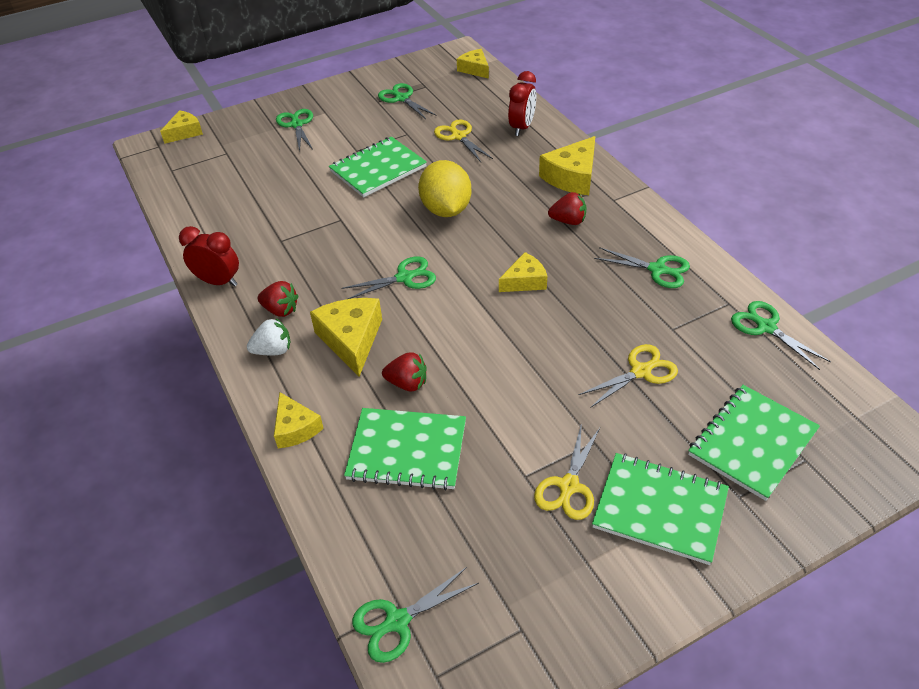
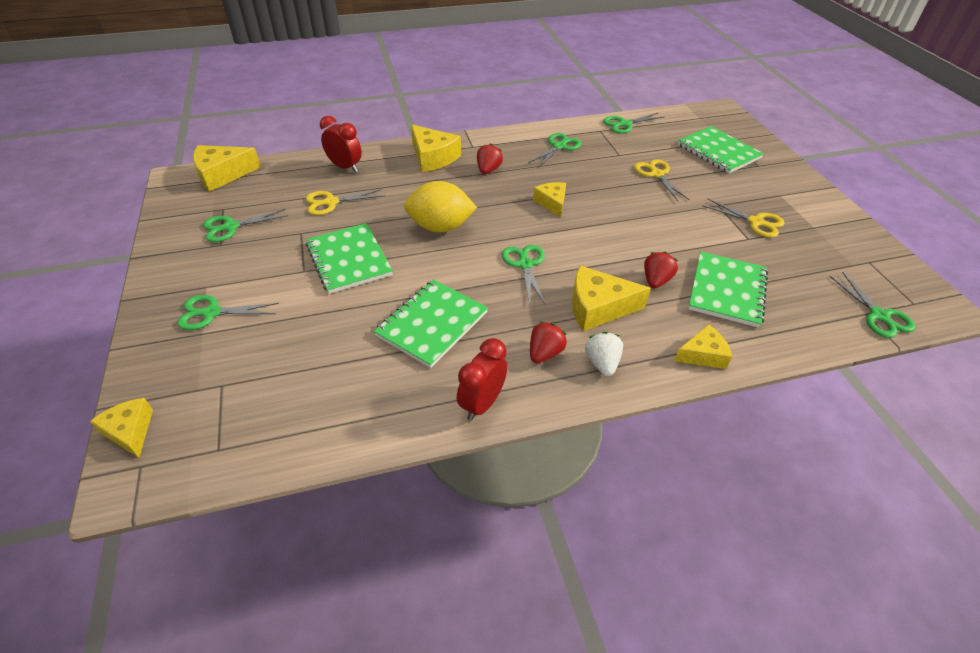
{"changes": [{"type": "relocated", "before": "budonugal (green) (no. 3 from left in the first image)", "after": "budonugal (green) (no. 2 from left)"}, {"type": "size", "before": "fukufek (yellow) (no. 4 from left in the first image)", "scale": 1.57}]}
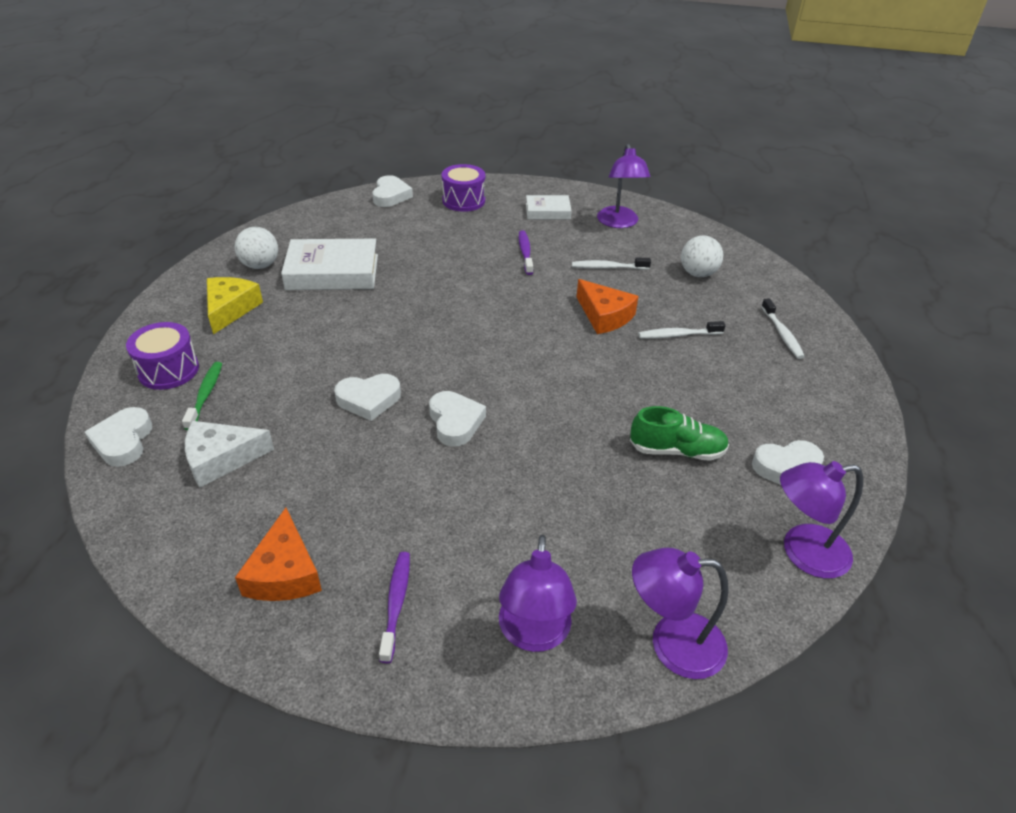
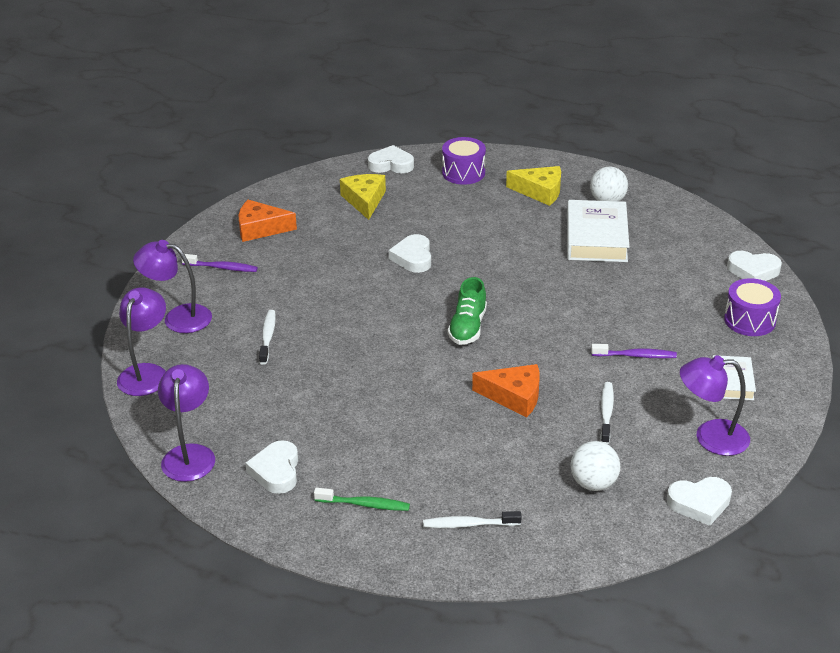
{"changes": [{"type": "relocated", "before": "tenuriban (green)"}, {"type": "relocated", "before": "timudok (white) (no. 4 from left)"}, {"type": "relocated", "before": "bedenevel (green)"}, {"type": "relocated", "before": "tenuriban (white) (no. 2 from left in the first image)", "after": "tenuriban (white) (no. 1 from left)"}, {"type": "colour", "before": "fukufek (white)", "after": "fukufek (yellow) (no. 1 from left)"}, {"type": "spun", "before": "fukufek (orange) (no. 2 from left)", "turn": -135}]}
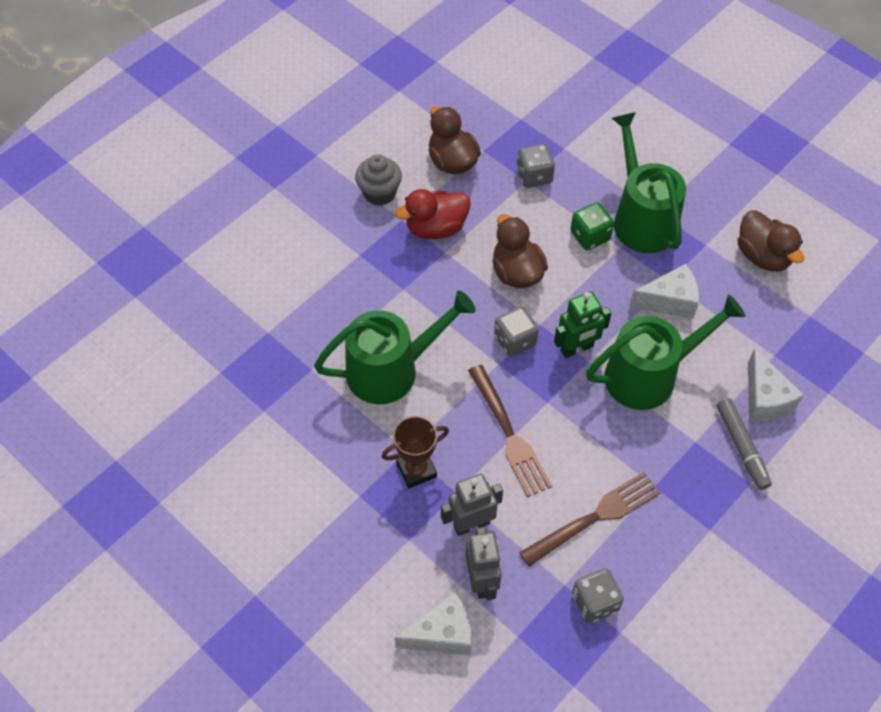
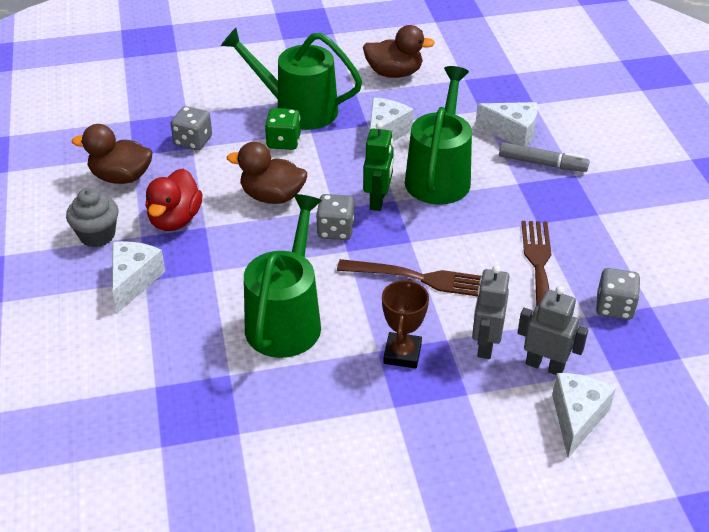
{"changes": [{"type": "appeared", "after": "fukufek (white) (no. 1 from left)"}]}
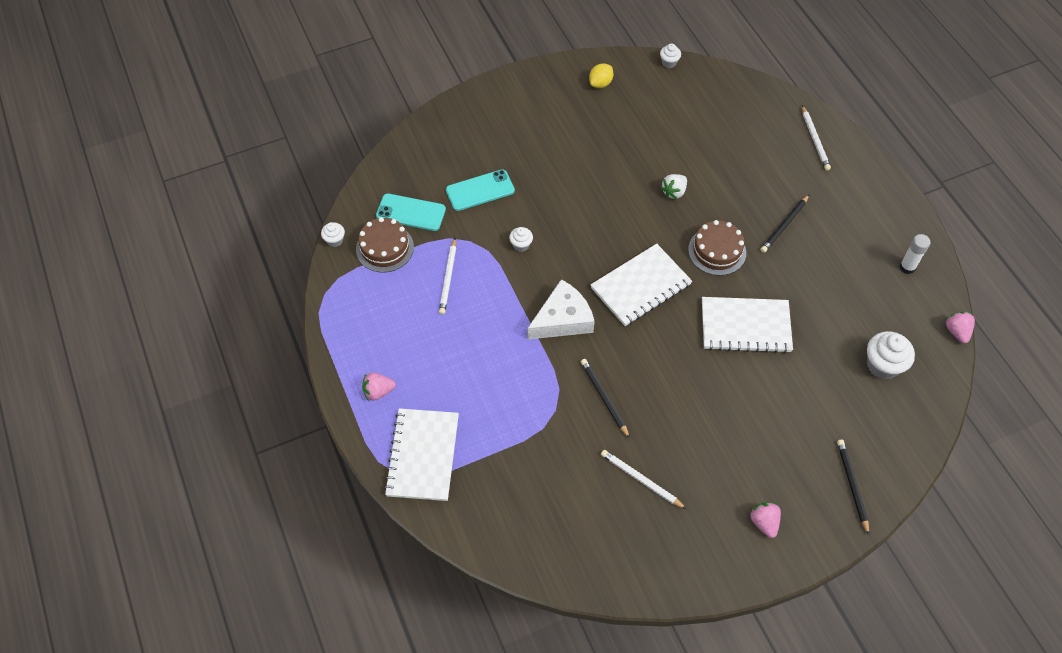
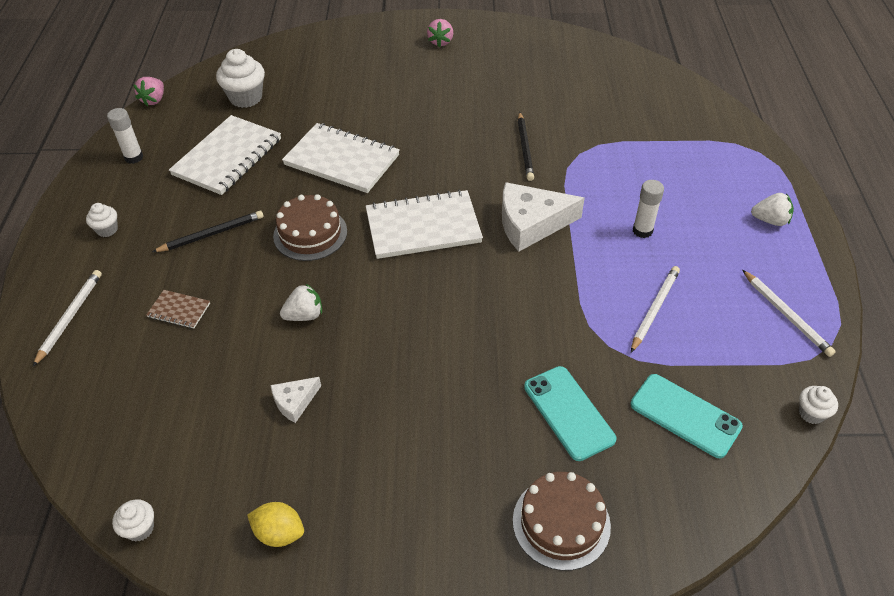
{"changes": [{"type": "missing", "before": "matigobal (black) (no. 3 from left)"}, {"type": "appeared", "after": "budonugal (brown)"}, {"type": "appeared", "after": "fukufek (white) (no. 1 from left)"}, {"type": "appeared", "after": "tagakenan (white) (no. 2 from left)"}, {"type": "relocated", "before": "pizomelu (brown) (no. 1 from left in the first image)", "after": "pizomelu (brown) (no. 2 from left)"}, {"type": "relocated", "before": "budonugal (white) (no. 1 from left)"}, {"type": "relocated", "before": "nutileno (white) (no. 2 from left in the first image)", "after": "nutileno (white) (no. 1 from left)"}, {"type": "relocated", "before": "matigobal (white) (no. 2 from left in the first image)", "after": "matigobal (white) (no. 3 from left)"}, {"type": "colour", "before": "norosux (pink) (no. 1 from left)", "after": "norosux (white) (no. 2 from left)"}, {"type": "spun", "before": "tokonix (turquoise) (no. 2 from left in the first image)", "turn": 60}, {"type": "spun", "before": "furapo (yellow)", "turn": 45}]}
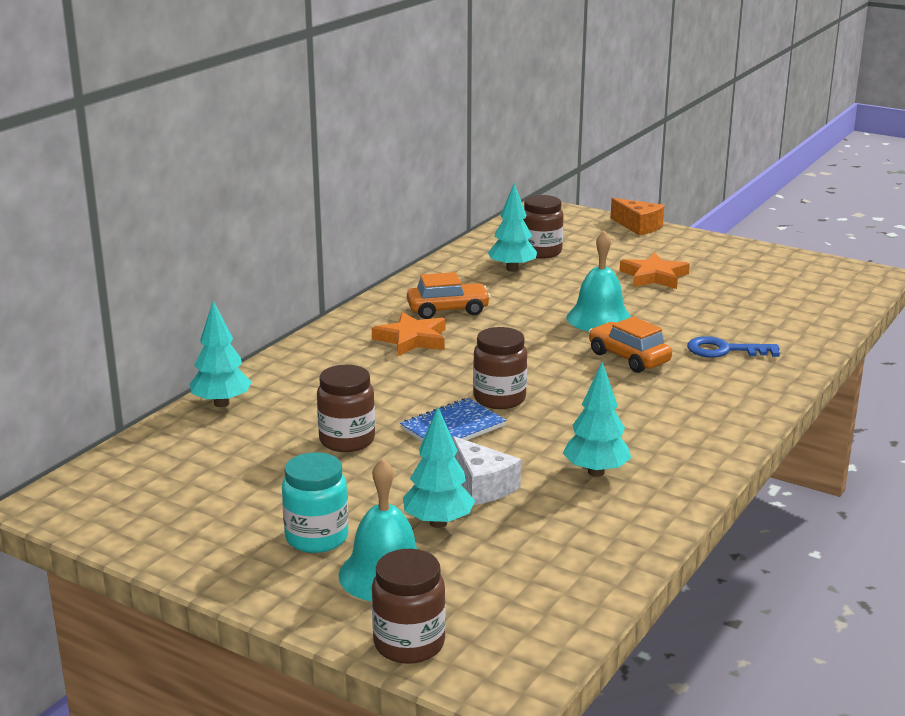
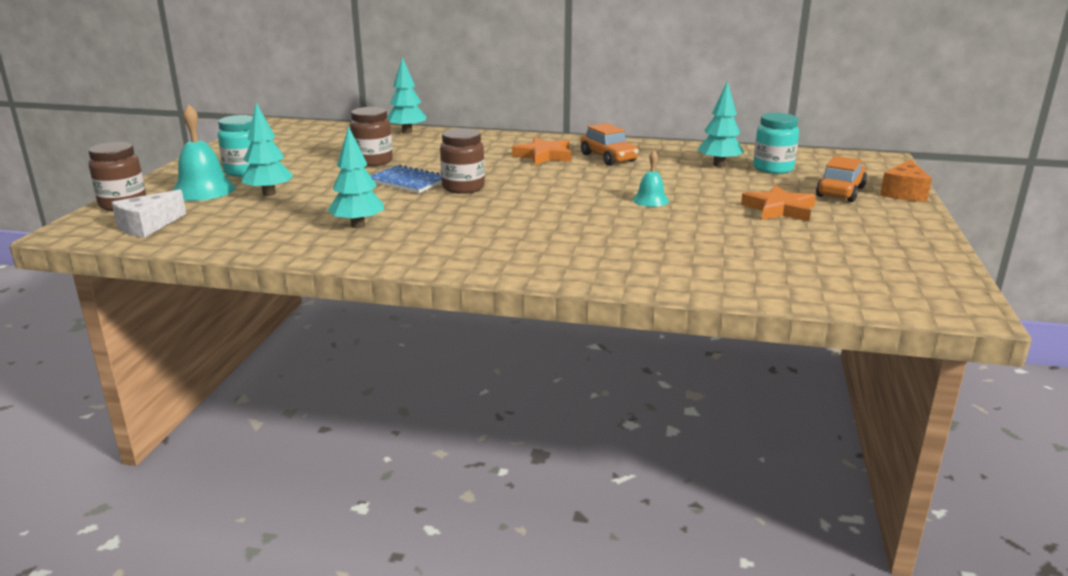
{"changes": [{"type": "missing", "before": "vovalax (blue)"}, {"type": "relocated", "before": "fukufek (white)"}, {"type": "relocated", "before": "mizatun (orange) (no. 2 from left)"}, {"type": "colour", "before": "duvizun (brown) (no. 4 from left)", "after": "duvizun (turquoise) (no. 2 from left)"}, {"type": "size", "before": "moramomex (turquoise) (no. 2 from left)", "scale": 0.58}]}
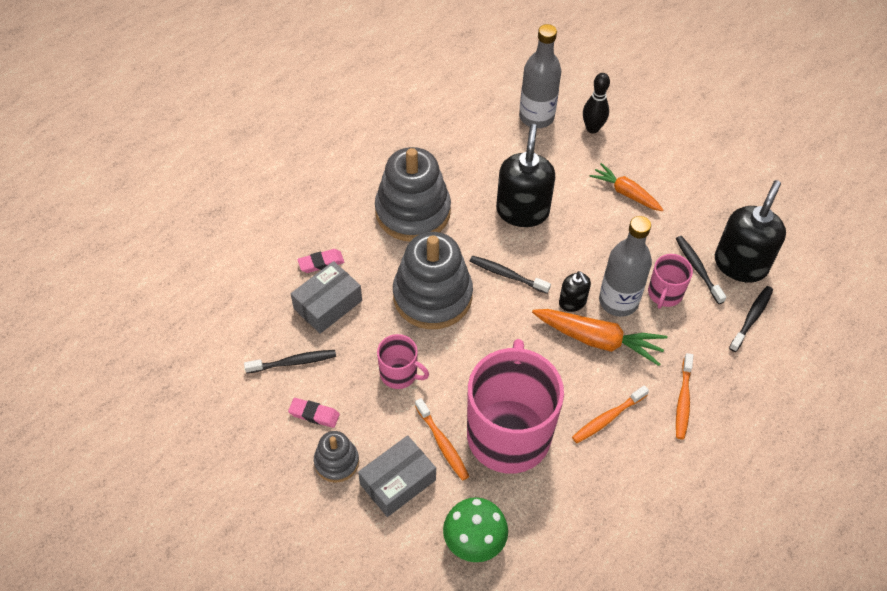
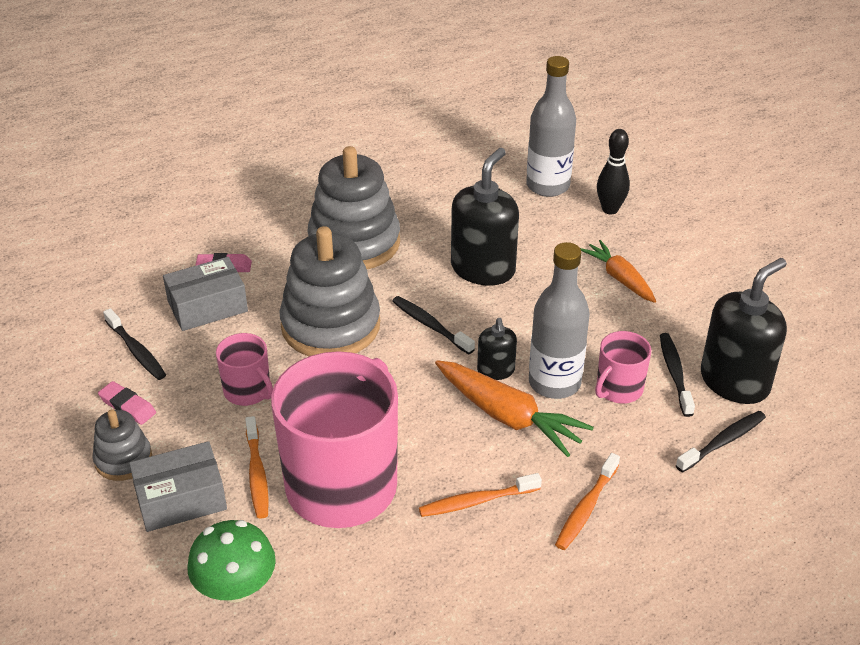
{"changes": [{"type": "spun", "before": "tenuriban (black) (no. 1 from left)", "turn": 45}]}
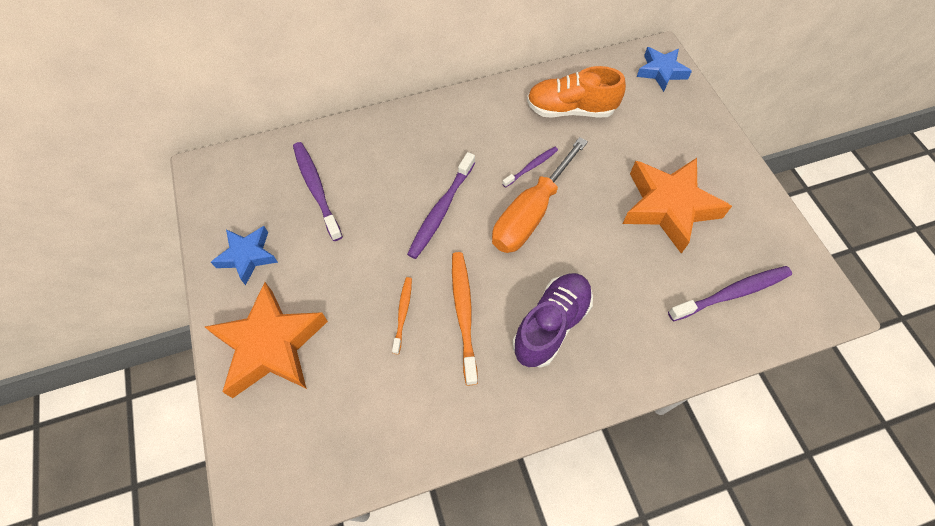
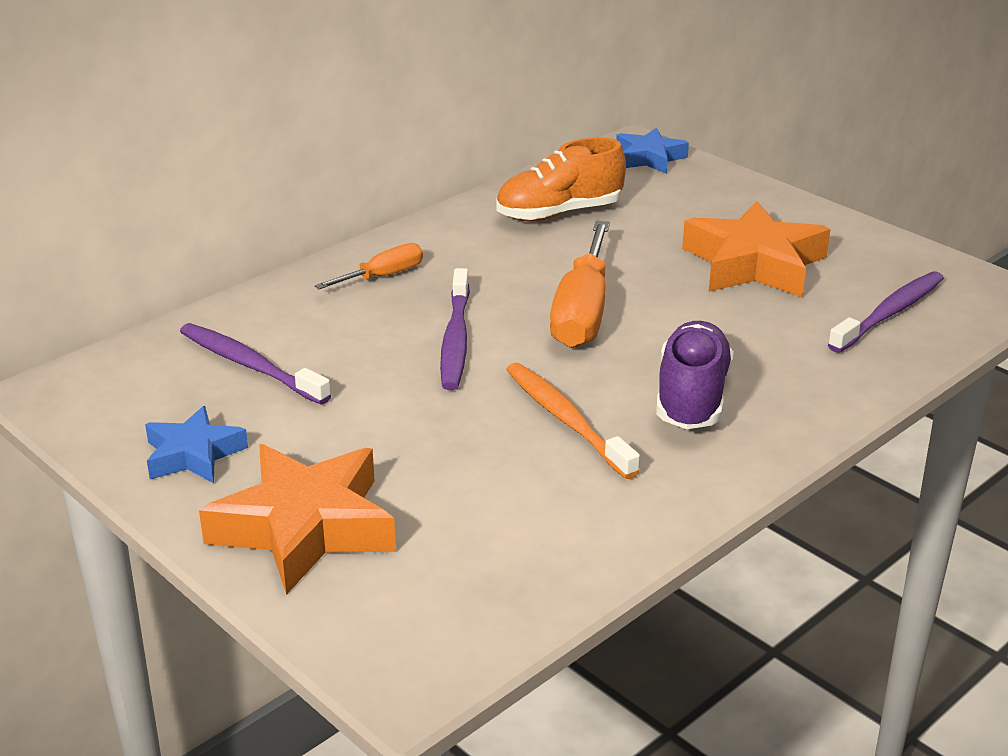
{"changes": [{"type": "missing", "before": "tenuriban (orange) (no. 1 from left)"}, {"type": "missing", "before": "tenuriban (purple) (no. 3 from left)"}, {"type": "appeared", "after": "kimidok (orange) (no. 1 from left)"}]}
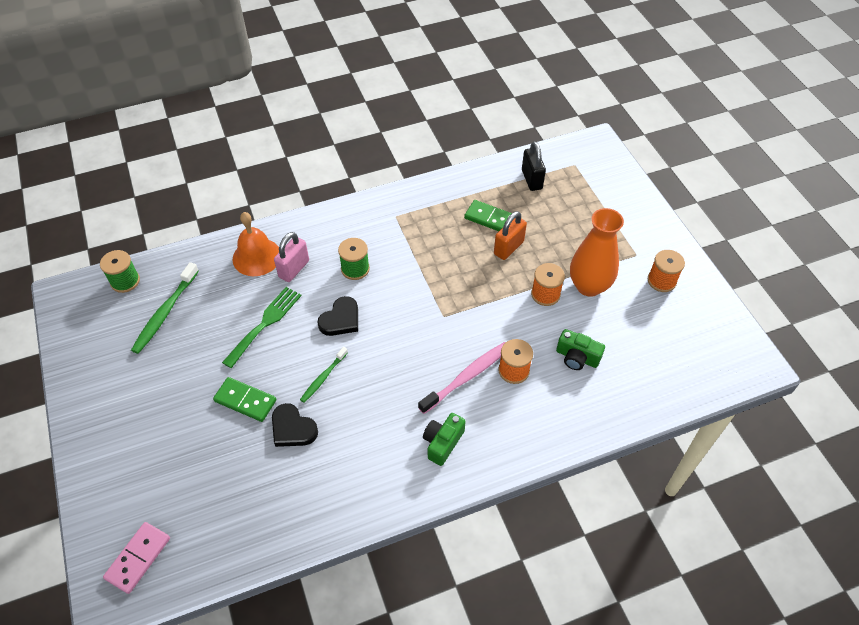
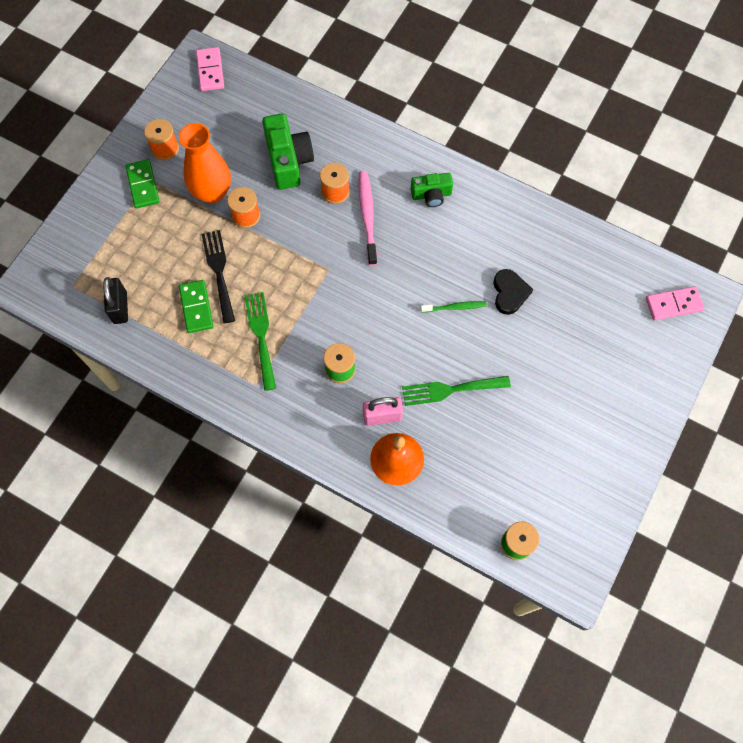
{"changes": [{"type": "missing", "before": "tenuriban (green) (no. 1 from left)"}, {"type": "missing", "before": "timudok (black) (no. 2 from left)"}, {"type": "appeared", "after": "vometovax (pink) (no. 1 from left)"}, {"type": "appeared", "after": "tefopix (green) (no. 1 from left)"}, {"type": "relocated", "before": "vometovax (green) (no. 1 from left)"}, {"type": "exchanged", "before": "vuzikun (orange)", "after": "tefopix (black)"}, {"type": "spun", "before": "tenuriban (pink)", "turn": 75}, {"type": "spun", "before": "vuzikun (black)", "turn": -45}, {"type": "size", "before": "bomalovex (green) (no. 2 from left in the first image)", "scale": 1.65}]}
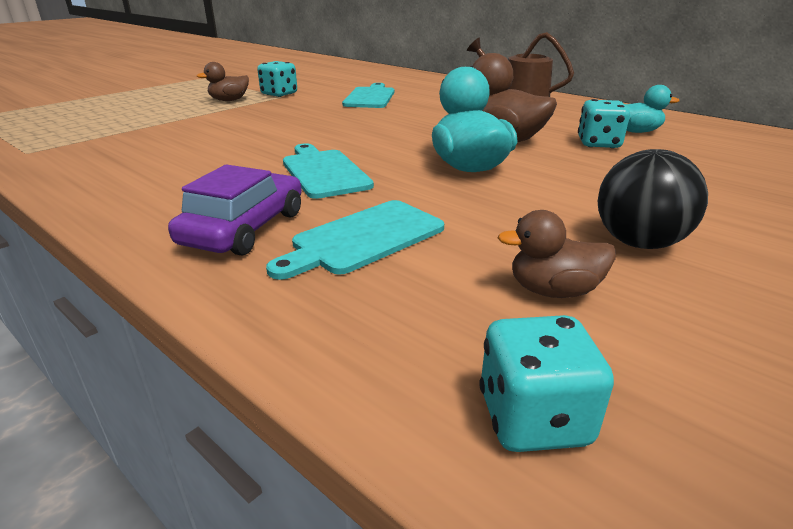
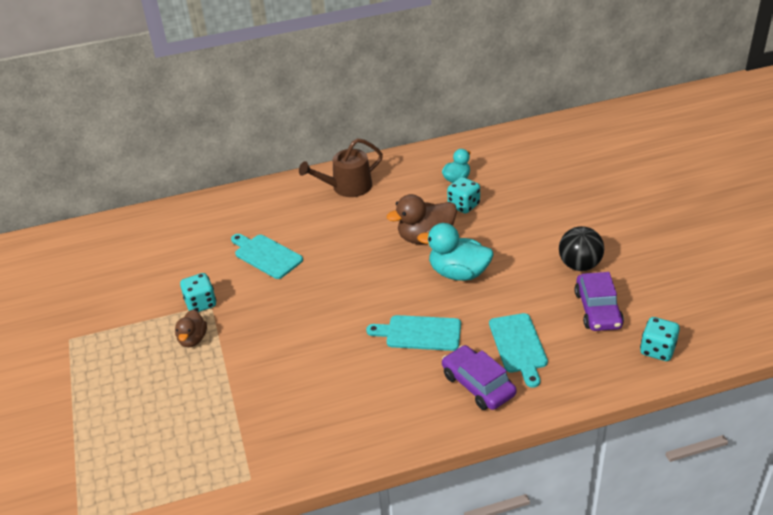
{"changes": [{"type": "exchanged", "before": "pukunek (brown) (no. 3 from left)", "after": "mizatun (purple) (no. 2 from left)"}]}
